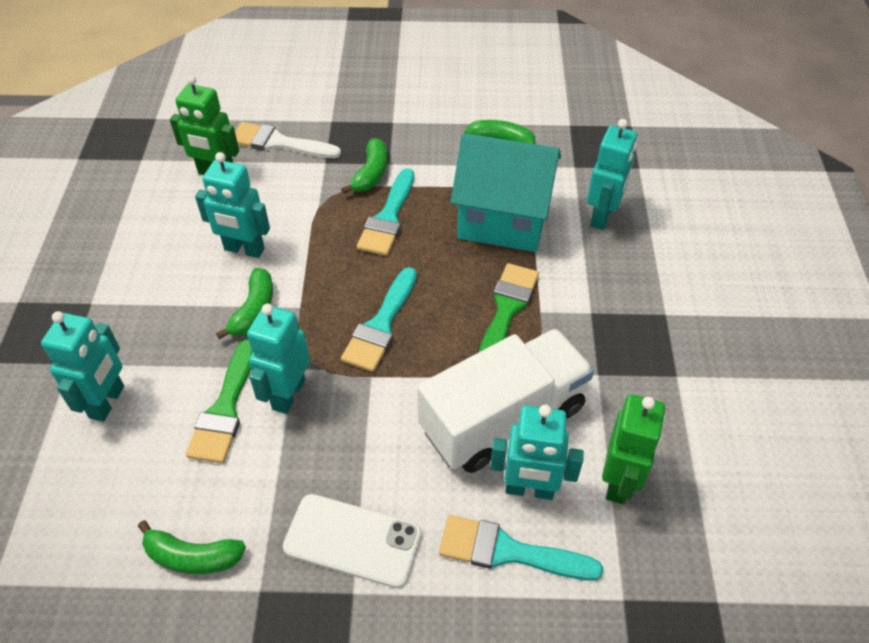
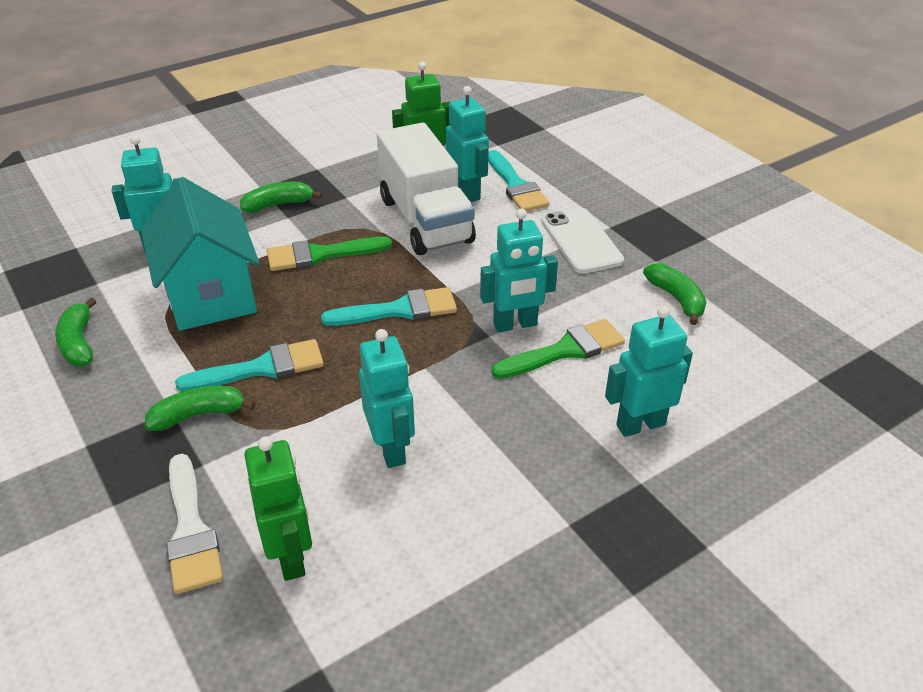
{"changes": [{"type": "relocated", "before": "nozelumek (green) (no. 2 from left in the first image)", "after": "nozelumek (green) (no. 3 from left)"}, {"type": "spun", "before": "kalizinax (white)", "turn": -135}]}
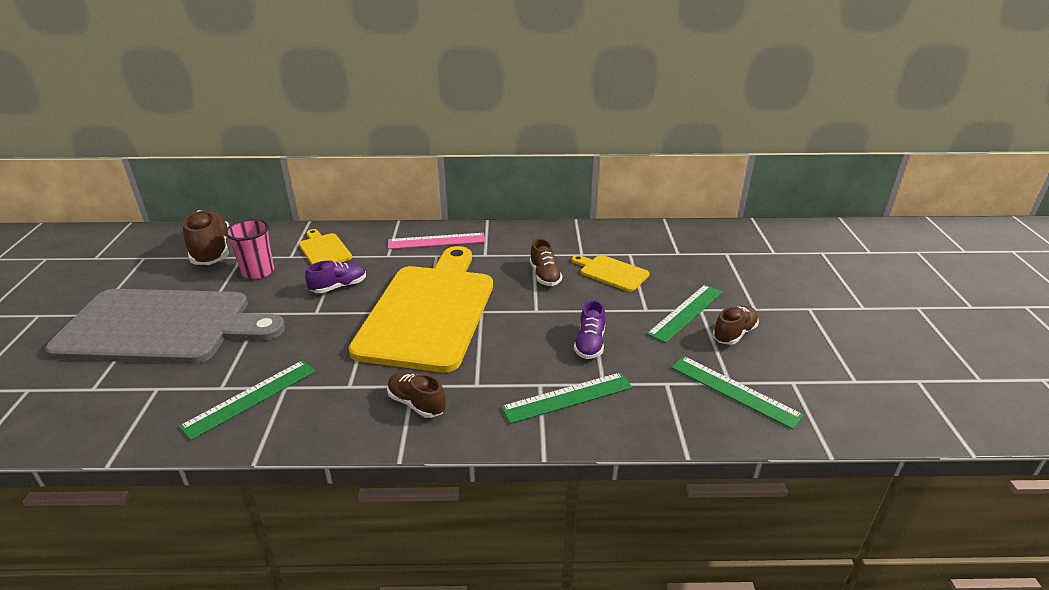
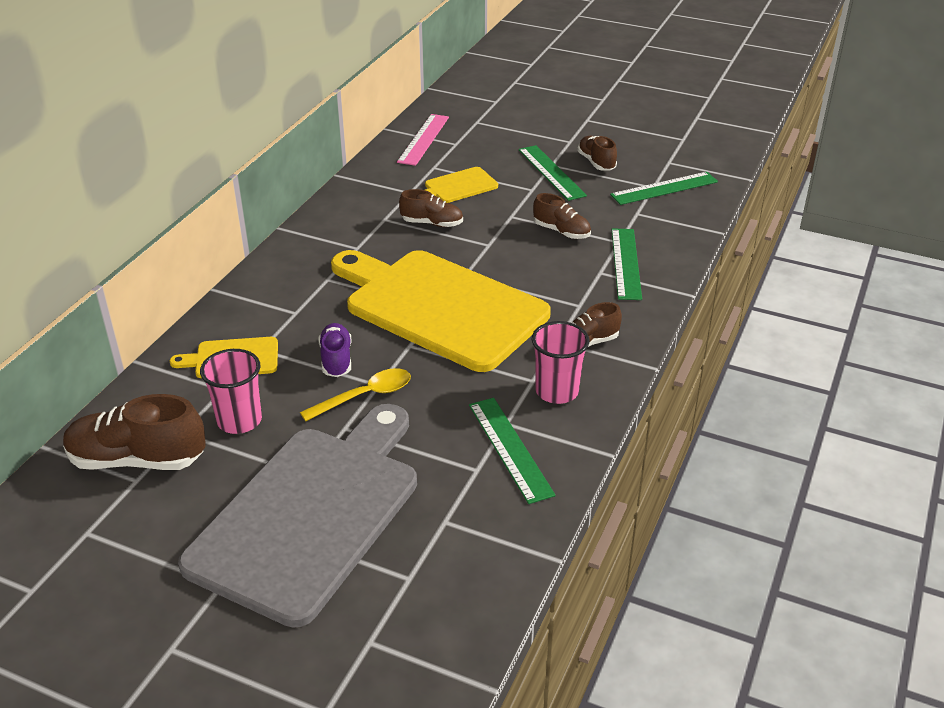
{"changes": [{"type": "appeared", "after": "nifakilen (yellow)"}, {"type": "appeared", "after": "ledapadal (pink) (no. 2 from left)"}, {"type": "relocated", "before": "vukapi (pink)"}, {"type": "colour", "before": "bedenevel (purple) (no. 2 from left)", "after": "bedenevel (brown) (no. 3 from left)"}]}
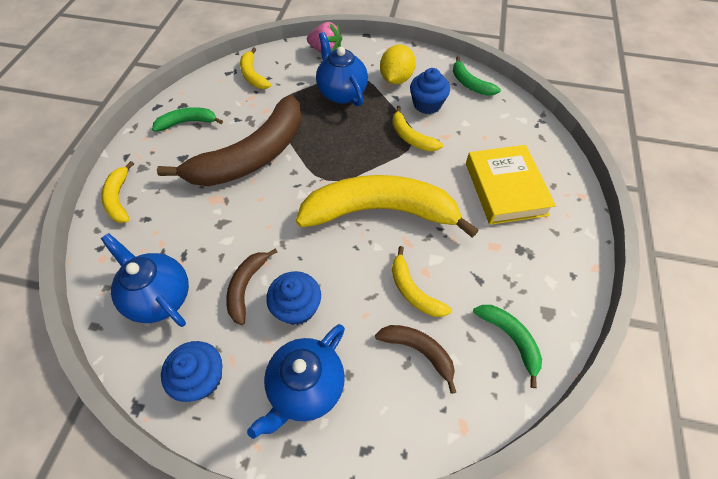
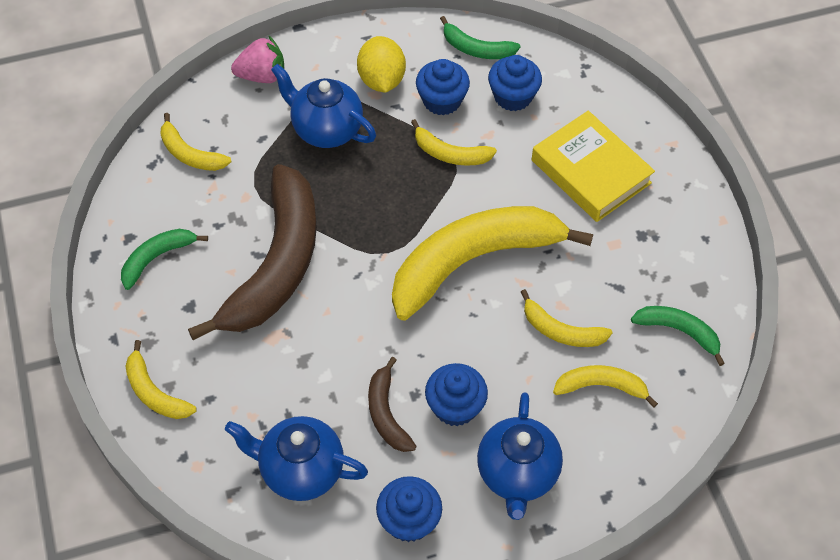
{"changes": [{"type": "appeared", "after": "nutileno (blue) (no. 4 from left)"}, {"type": "colour", "before": "nozelumek (brown) (no. 3 from left)", "after": "nozelumek (yellow) (no. 6 from left)"}]}
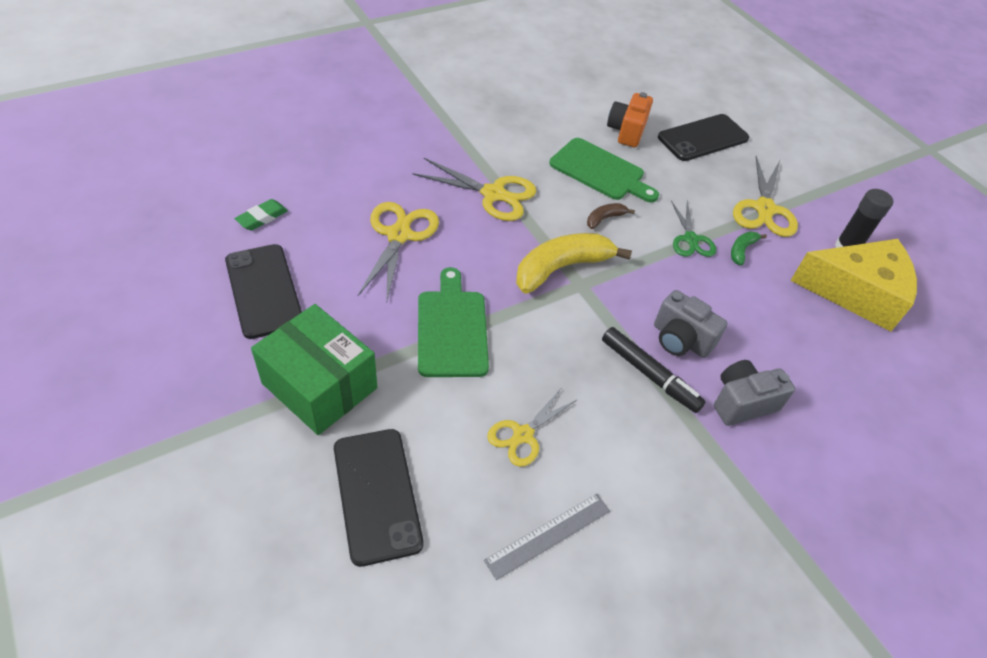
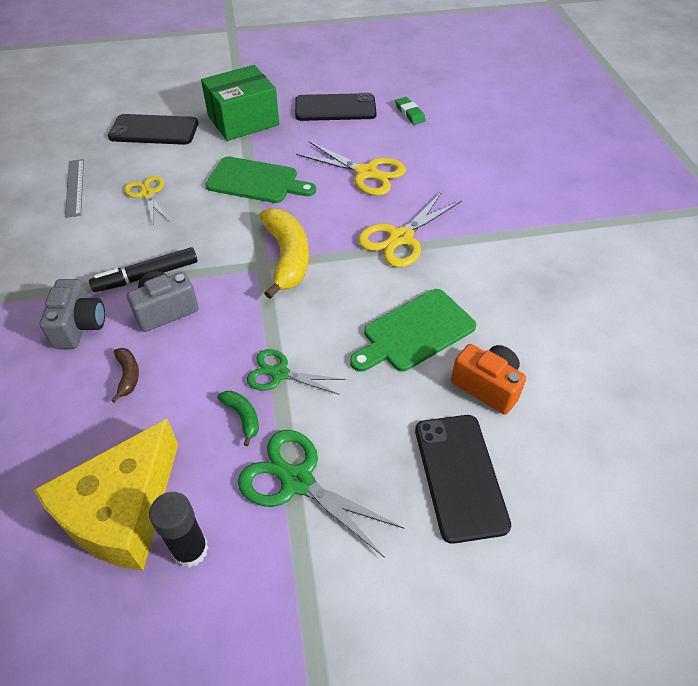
{"changes": [{"type": "relocated", "before": "nozelumek (brown)"}, {"type": "colour", "before": "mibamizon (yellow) (no. 4 from left)", "after": "mibamizon (green) (no. 2 from left)"}]}
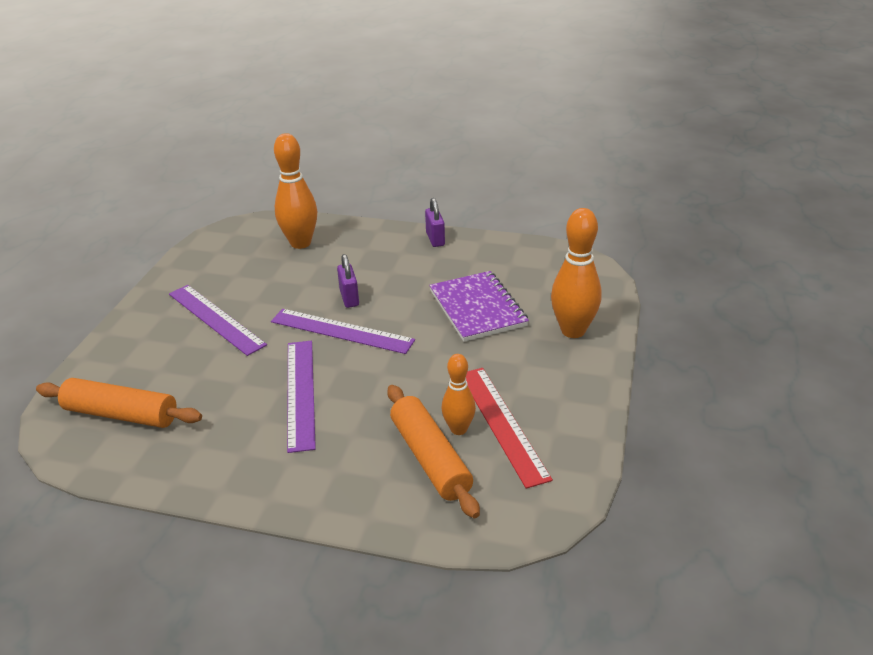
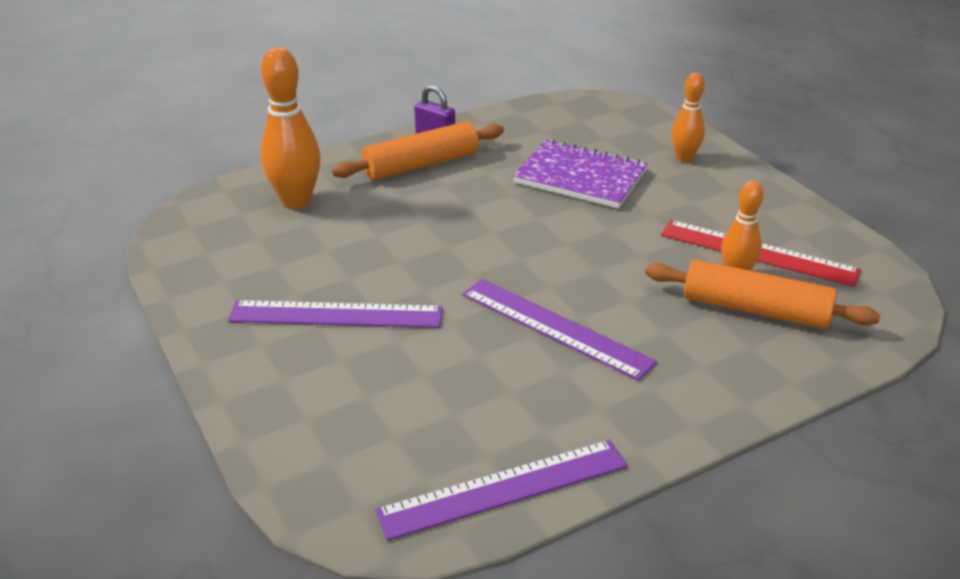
{"changes": [{"type": "missing", "before": "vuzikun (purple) (no. 1 from left)"}, {"type": "relocated", "before": "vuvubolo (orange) (no. 1 from left)"}, {"type": "relocated", "before": "vukapi (purple) (no. 3 from left in the first image)", "after": "vukapi (purple) (no. 2 from left)"}, {"type": "size", "before": "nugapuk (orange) (no. 3 from left in the first image)", "scale": 0.6}]}
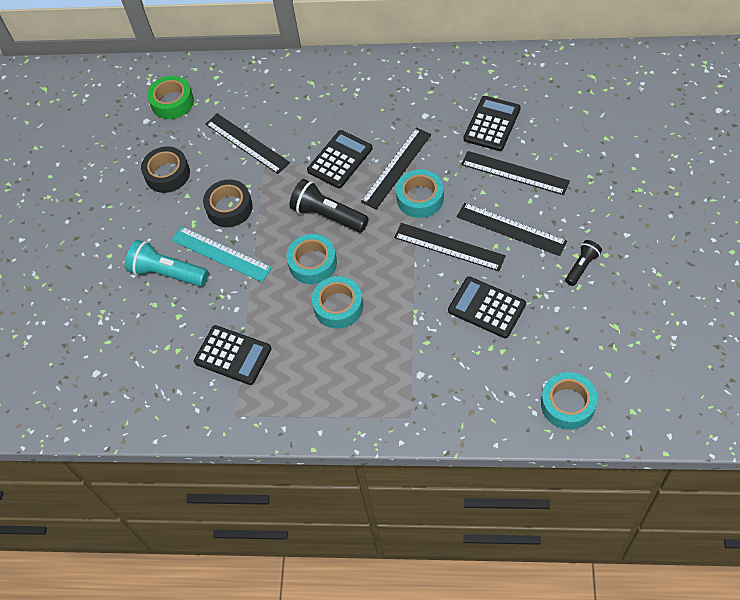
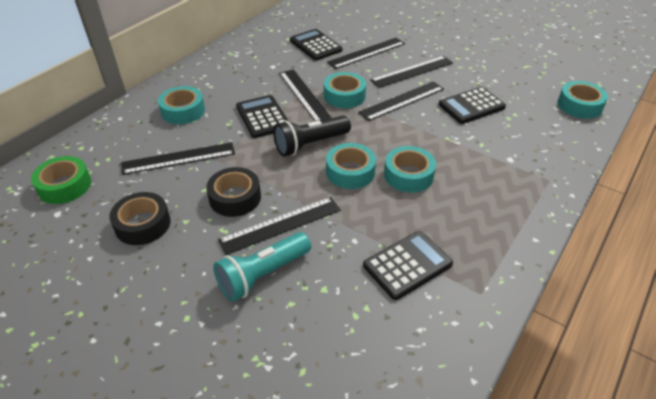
{"changes": [{"type": "missing", "before": "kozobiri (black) (no. 2 from left)"}, {"type": "appeared", "after": "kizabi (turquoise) (no. 1 from left)"}, {"type": "colour", "before": "vukapi (turquoise)", "after": "vukapi (black) (no. 2 from left)"}]}
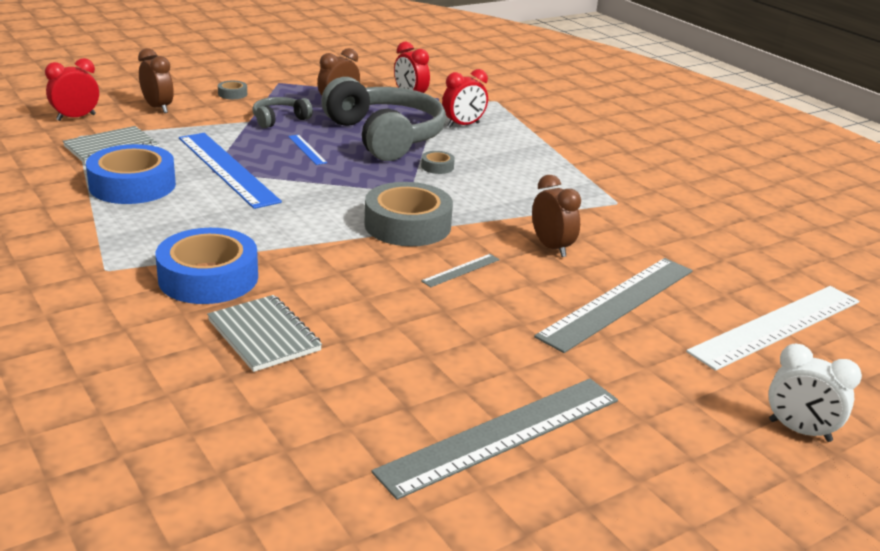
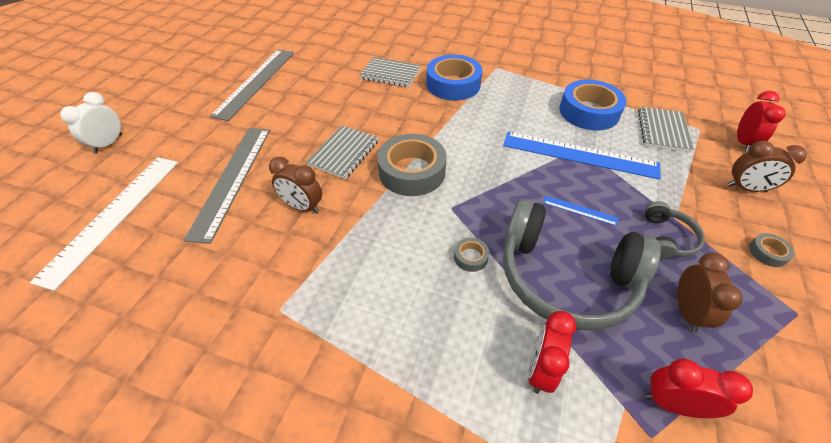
{"changes": [{"type": "exchanged", "before": "vukapi (grey) (no. 1 from left)", "after": "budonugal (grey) (no. 1 from left)"}, {"type": "spun", "before": "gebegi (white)", "turn": -60}]}
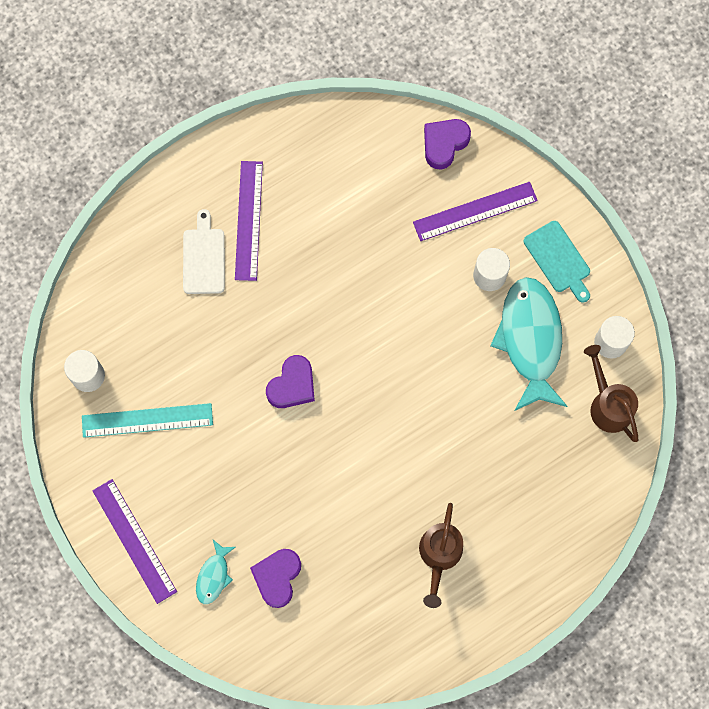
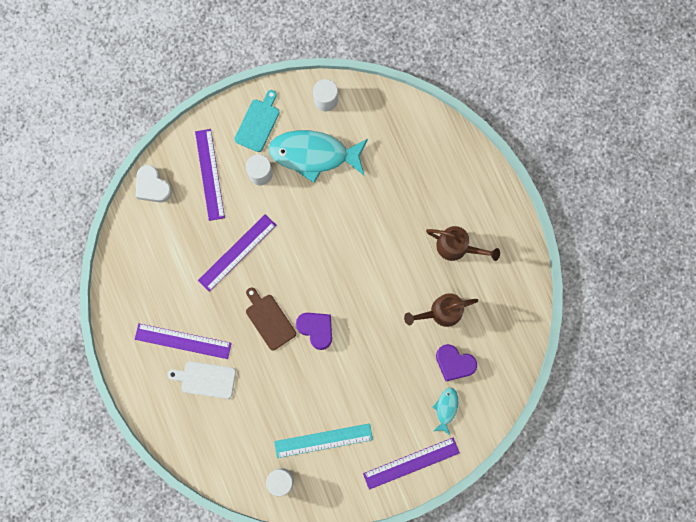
{"changes": [{"type": "appeared", "after": "vukapi (purple) (no. 3 from left)"}, {"type": "appeared", "after": "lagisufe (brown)"}, {"type": "relocated", "before": "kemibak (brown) (no. 2 from left in the first image)", "after": "kemibak (brown) (no. 1 from left)"}, {"type": "colour", "before": "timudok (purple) (no. 3 from left)", "after": "timudok (white)"}, {"type": "spun", "before": "vukapi (turquoise)", "turn": 75}, {"type": "spun", "before": "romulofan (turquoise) (no. 1 from left in the first image)", "turn": -105}, {"type": "spun", "before": "lagisufe (turquoise)", "turn": -45}]}
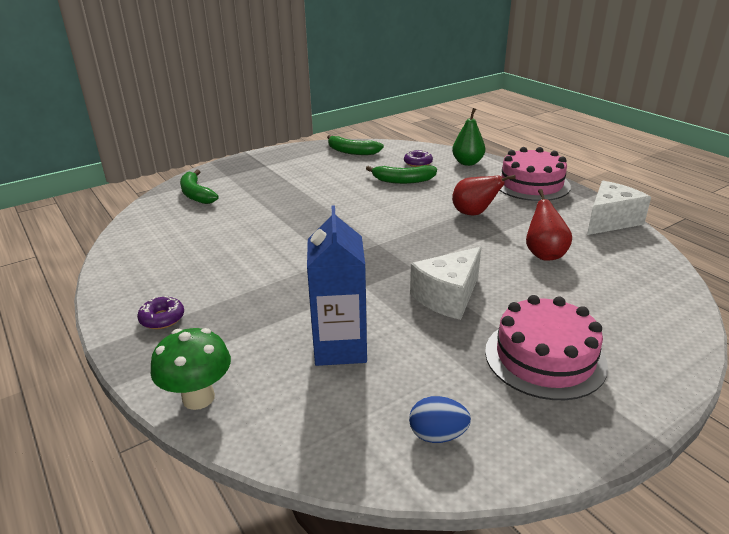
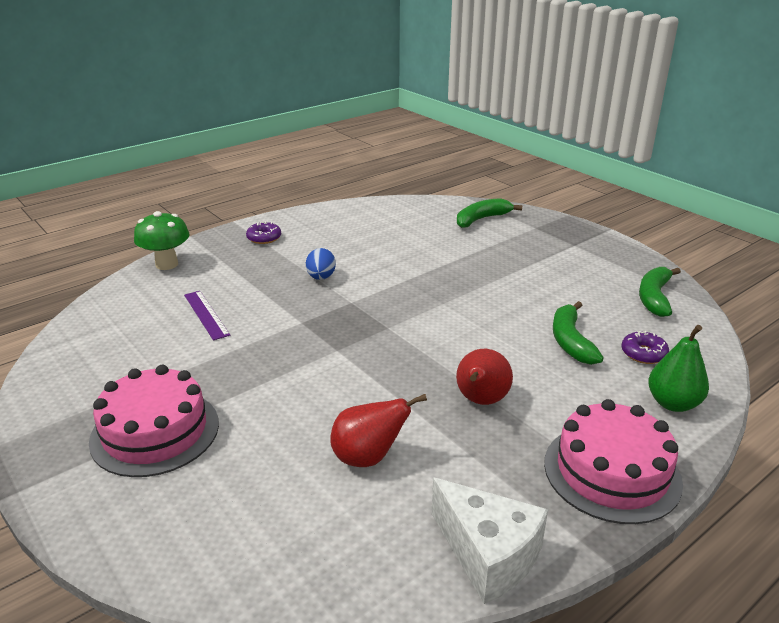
{"changes": [{"type": "missing", "before": "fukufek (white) (no. 1 from left)"}, {"type": "relocated", "before": "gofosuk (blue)"}, {"type": "exchanged", "before": "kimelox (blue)", "after": "vukapi (purple)"}]}
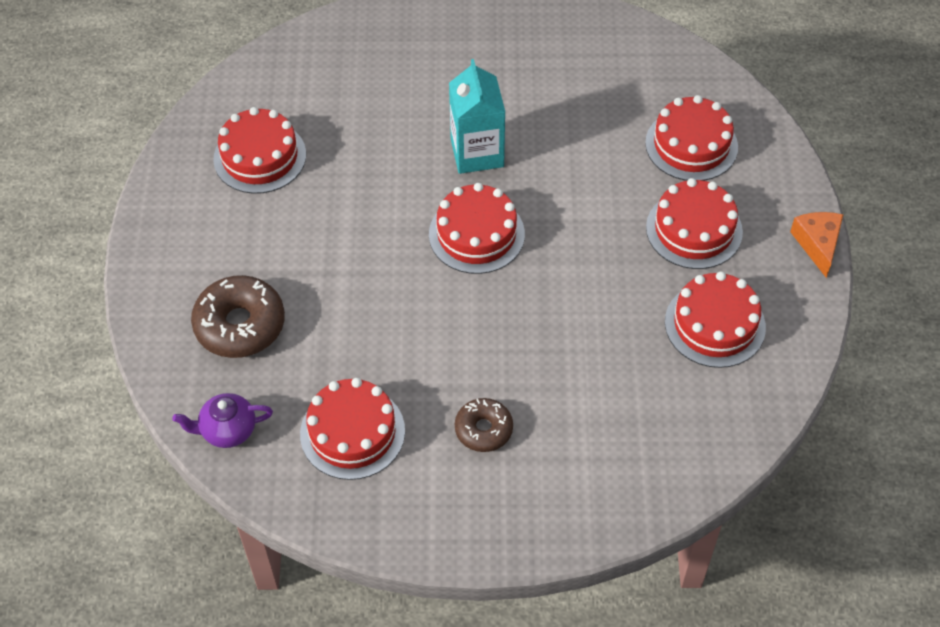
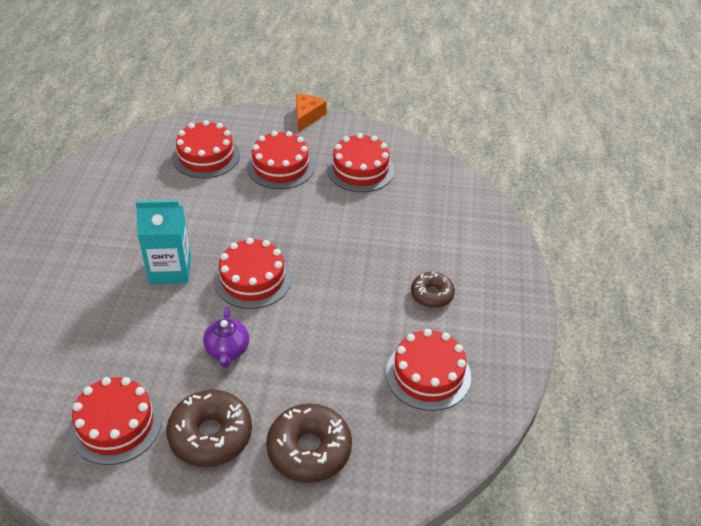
{"changes": [{"type": "appeared", "after": "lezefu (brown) (no. 1 from left)"}, {"type": "relocated", "before": "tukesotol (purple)"}, {"type": "spun", "before": "fukufek (orange)", "turn": 105}]}
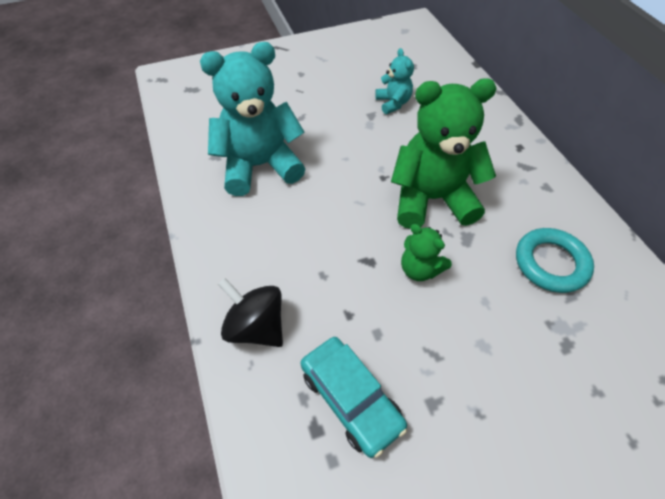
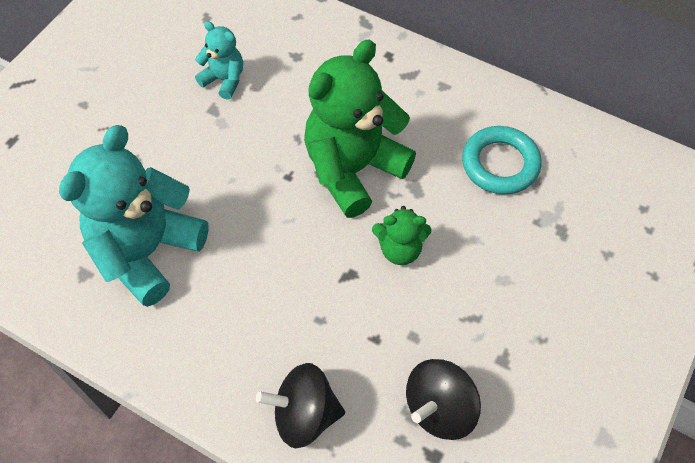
{"changes": [{"type": "exchanged", "before": "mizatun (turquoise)", "after": "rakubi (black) (no. 2 from left)"}]}
